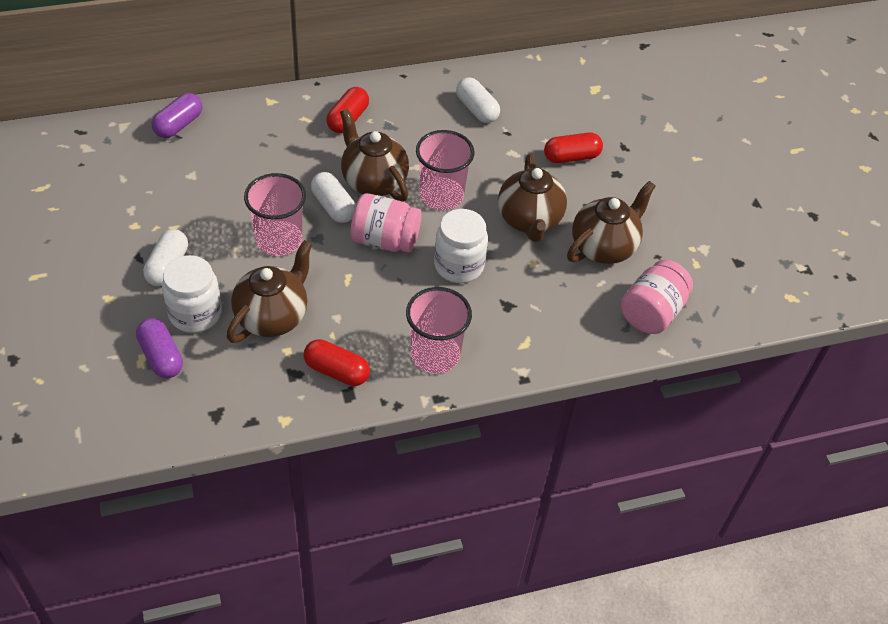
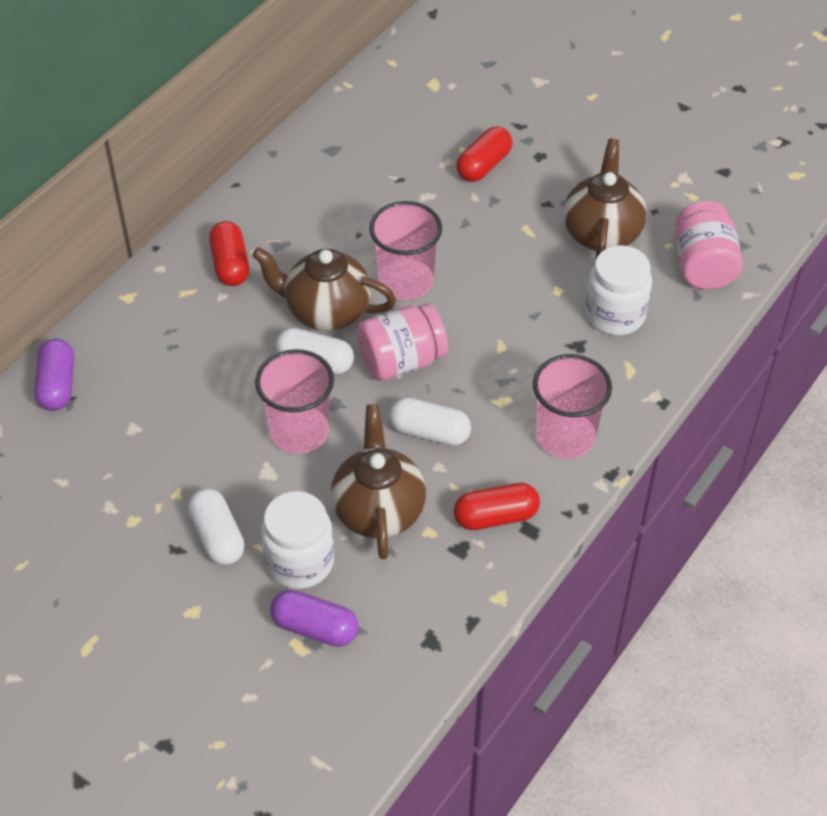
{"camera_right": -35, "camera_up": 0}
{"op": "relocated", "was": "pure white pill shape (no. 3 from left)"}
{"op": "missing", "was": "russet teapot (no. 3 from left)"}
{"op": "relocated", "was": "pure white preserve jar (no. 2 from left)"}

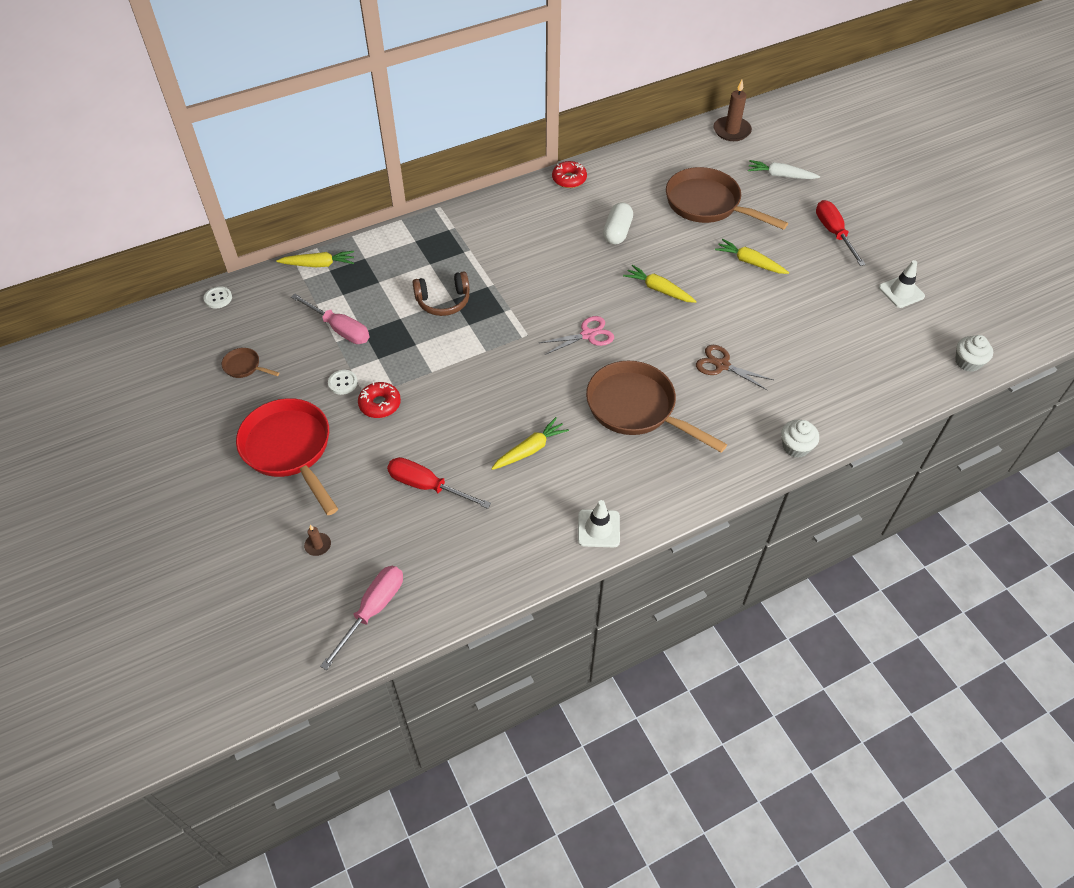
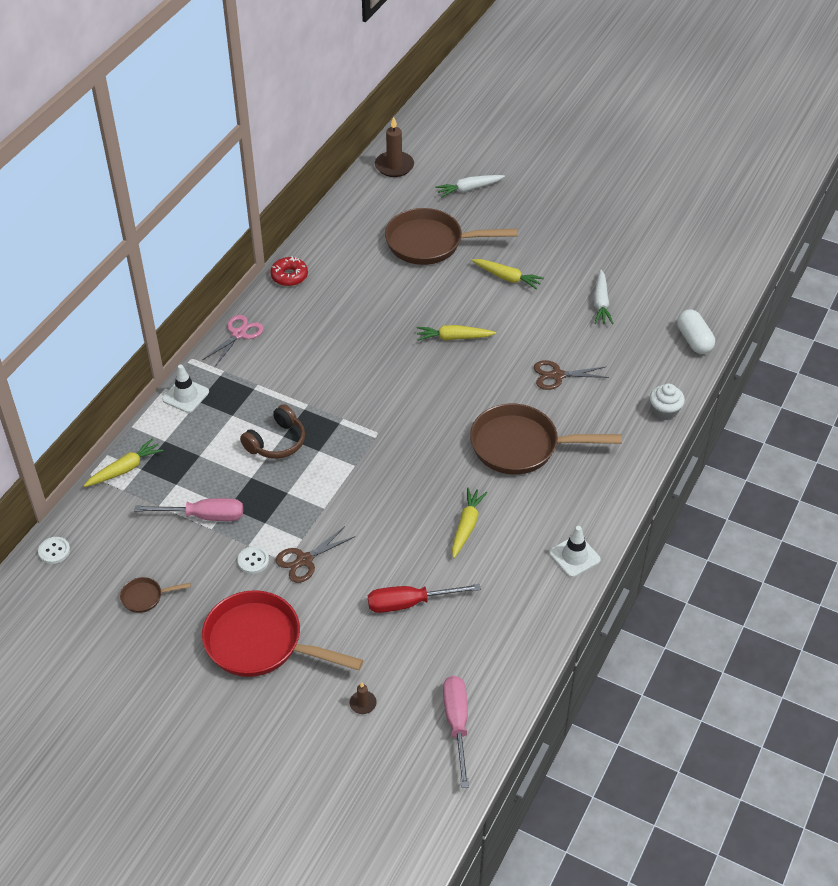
{"camera_right": -35, "camera_up": -5}
{"op": "missing", "was": "crimson screwdriver (no. 2 from left)"}
{"op": "relocated", "was": "pure white pill shape"}
{"op": "spun", "was": "golden toy carrot (no. 4 from left)", "clockwise": -150}
{"op": "relocated", "was": "pure white safety cone (no. 2 from left in the first image)", "now": "pure white safety cone (no. 1 from left)"}
{"op": "relocated", "was": "pink pair of scissors"}
{"op": "missing", "was": "pure white cupcake (no. 2 from left)"}
{"op": "exchanged", "was": "crimson donut (no. 1 from left)", "now": "russet pair of scissors (no. 1 from left)"}
{"op": "appeared", "now": "pure white toy carrot (no. 2 from left)"}

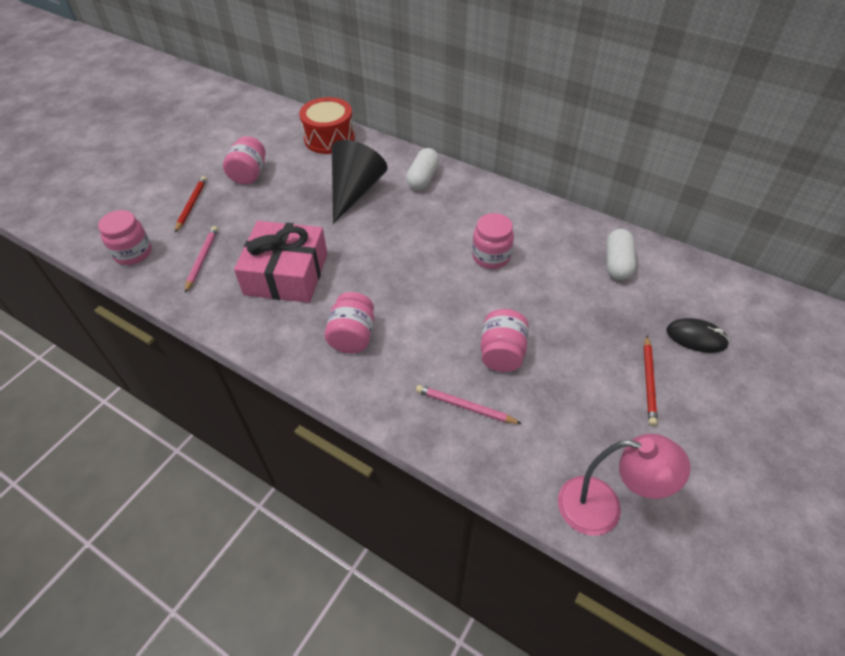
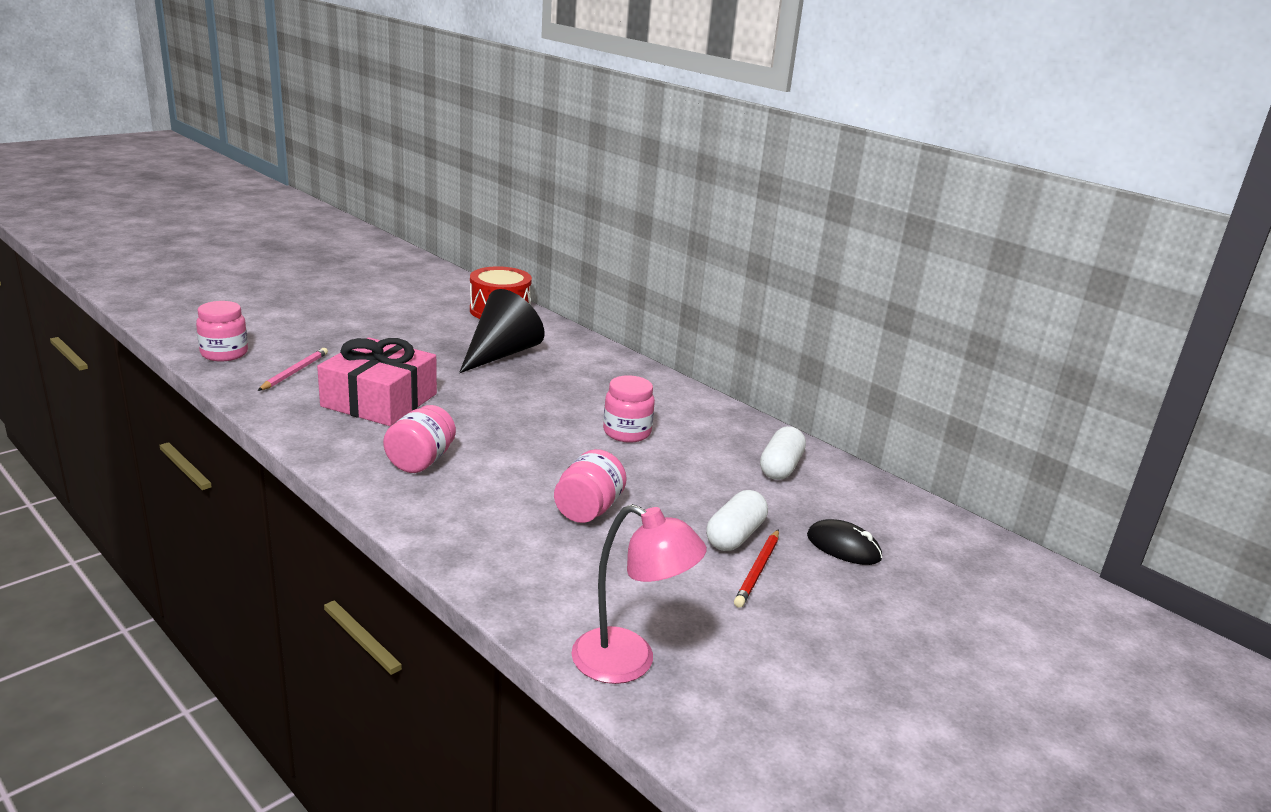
{"camera_right": 10, "camera_up": -25}
{"op": "missing", "was": "pink preserve jar (no. 2 from left)"}
{"op": "relocated", "was": "pure white pill shape (no. 1 from left)"}
{"op": "missing", "was": "crimson lead pencil (no. 1 from left)"}
{"op": "missing", "was": "pink lead pencil (no. 2 from left)"}

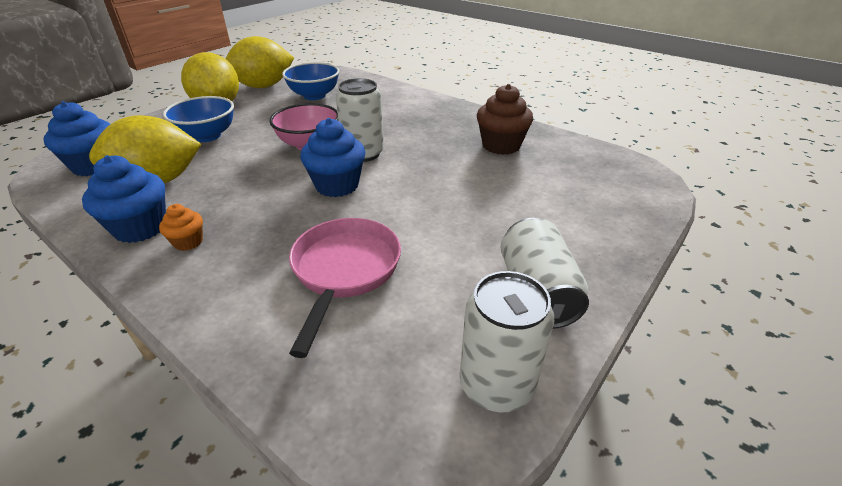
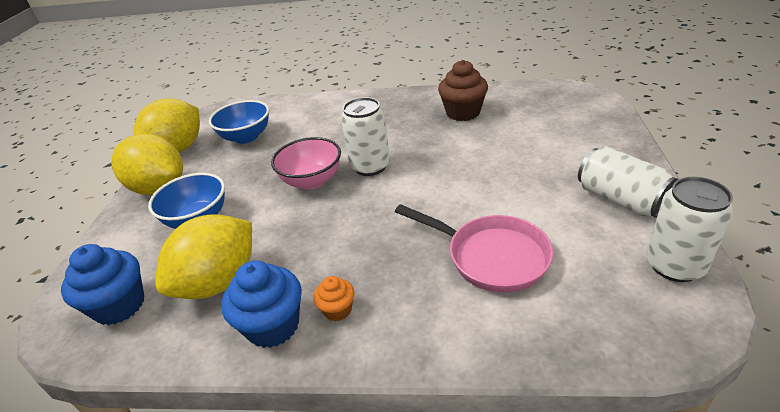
{"camera_right": -30, "camera_up": 0}
{"op": "missing", "was": "royal blue cupcake (no. 3 from left)"}
{"op": "spun", "was": "pink pan", "clockwise": 150}

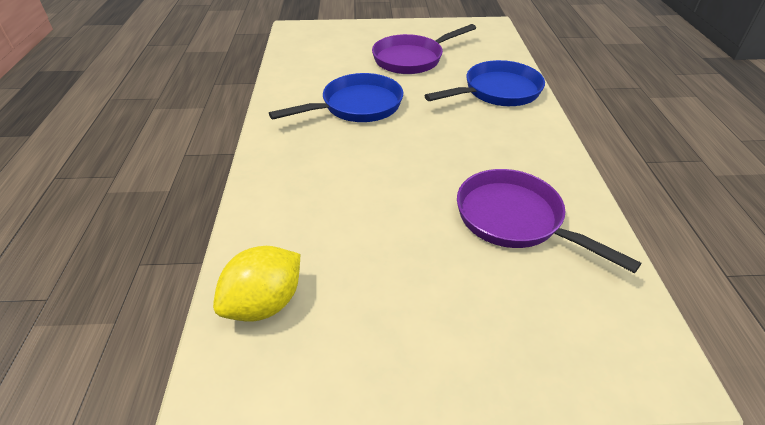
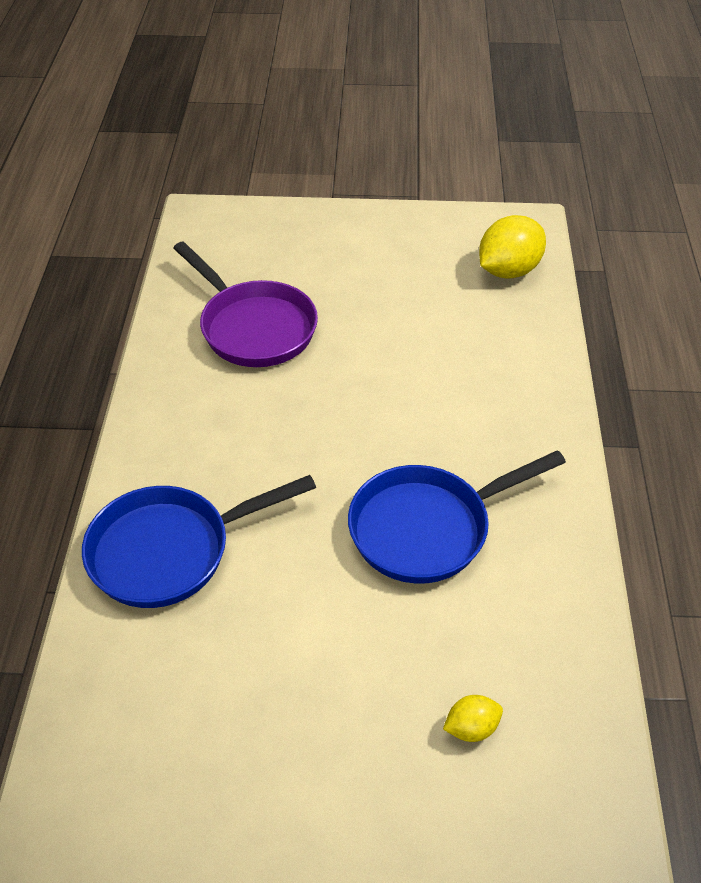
{"camera_right": -175, "camera_up": 5}
{"op": "missing", "was": "purple pan (no. 1 from left)"}
{"op": "appeared", "now": "golden toy lemon (no. 1 from left)"}

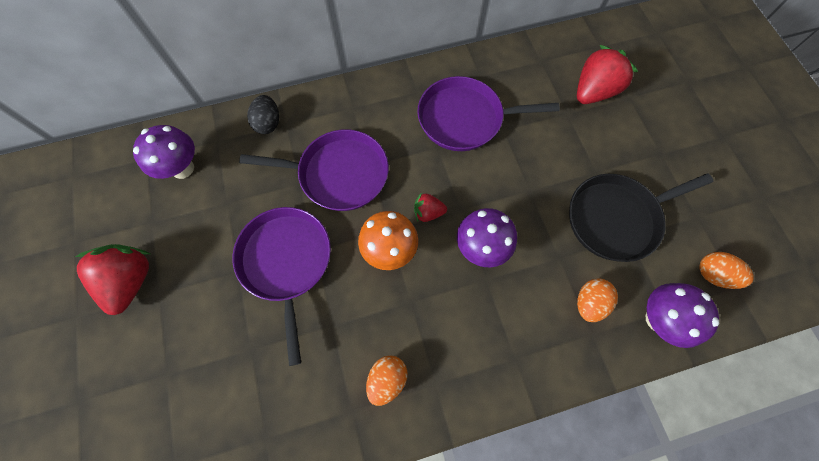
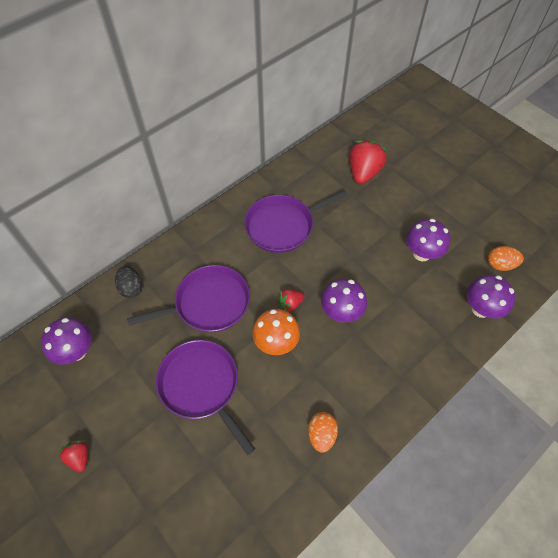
{"camera_right": -25, "camera_up": -10}
{"op": "exchanged", "was": "ebony pan", "now": "purple mushroom (no. 3 from left)"}
{"op": "size", "was": "crimson strawberry (no. 1 from left)", "ratio": 0.53}
{"op": "missing", "was": "orange egg (no. 2 from left)"}

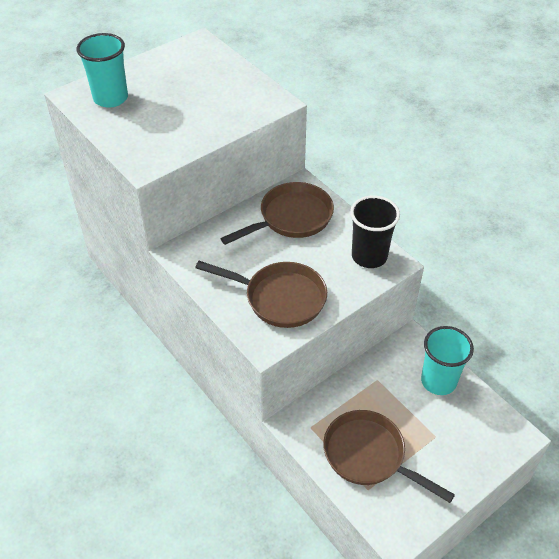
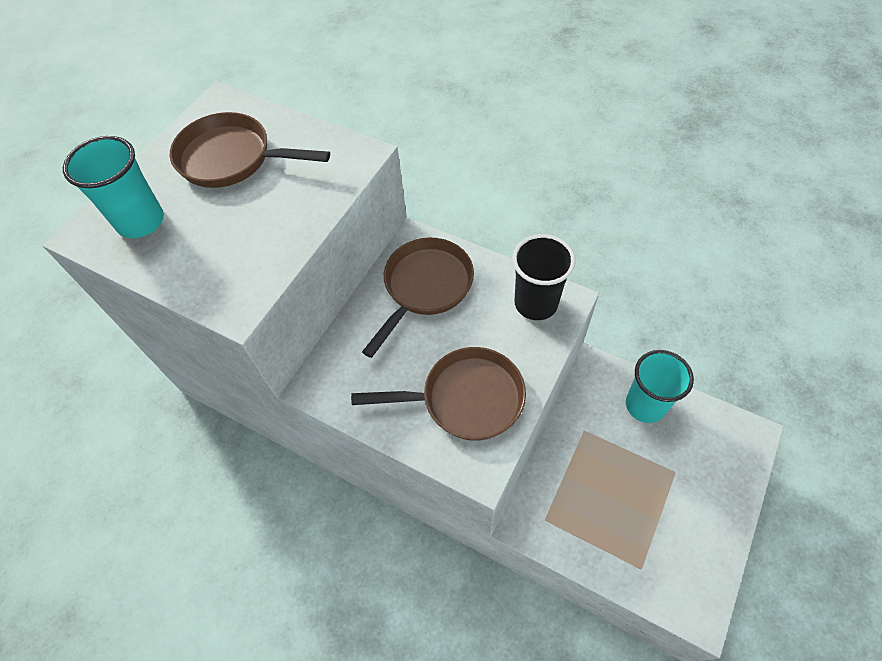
{"camera_right": -20, "camera_up": 10}
{"op": "relocated", "was": "russet pan (no. 3 from left in the first image)", "now": "russet pan (no. 1 from left)"}

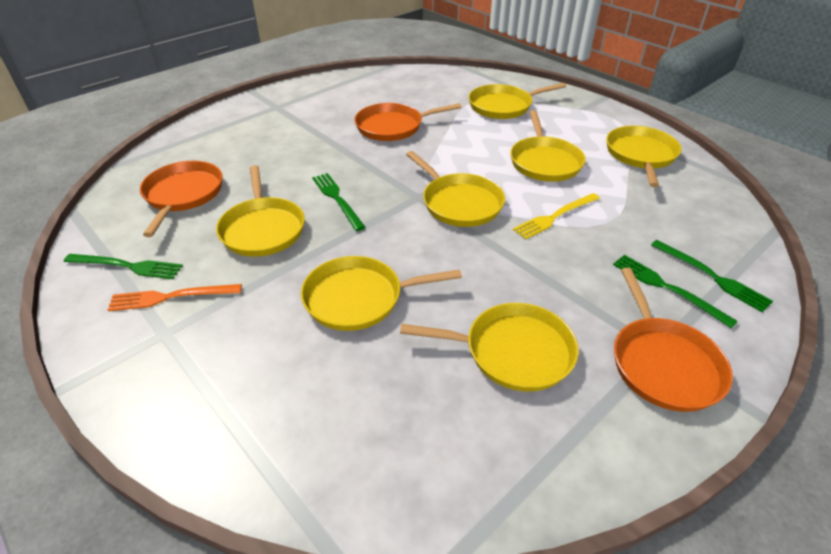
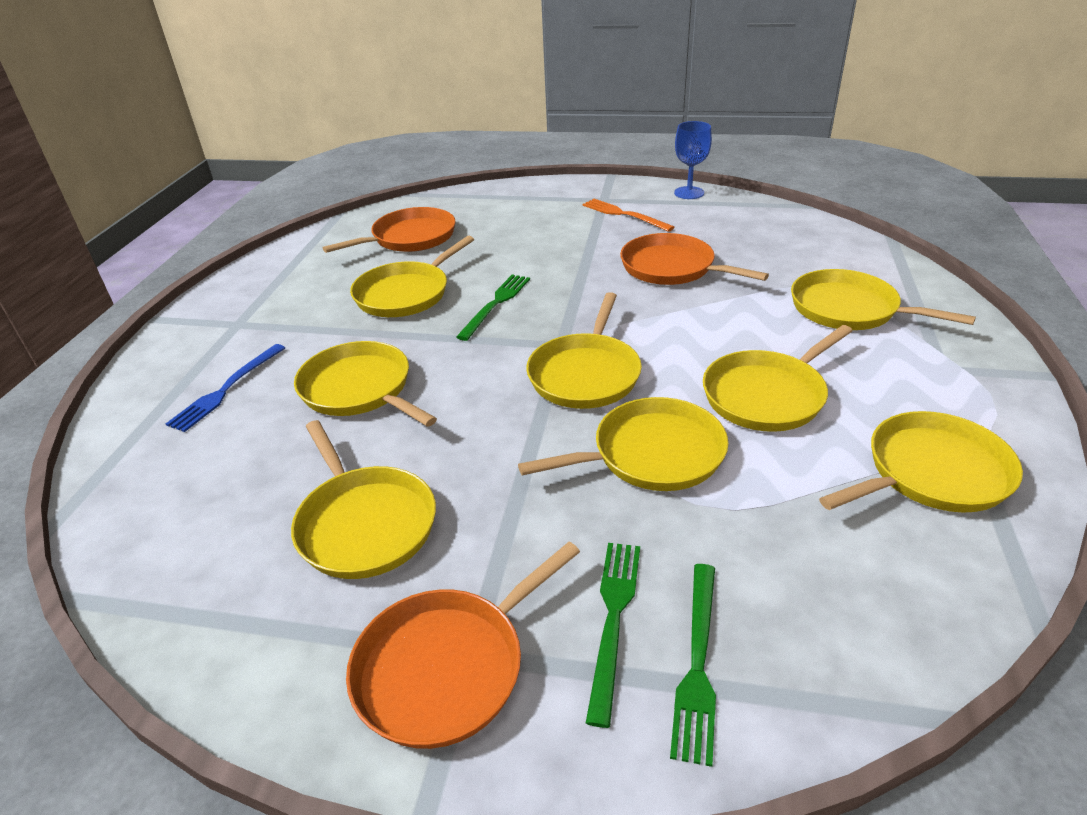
{"camera_right": 55, "camera_up": -5}
{"op": "exchanged", "was": "golden dinner fork", "now": "golden pan (no. 5 from left)"}
{"op": "missing", "was": "leaf-green dinner fork (no. 1 from left)"}
{"op": "relocated", "was": "orange dinner fork"}
{"op": "appeared", "now": "royal blue goblet"}
{"op": "appeared", "now": "royal blue dinner fork"}

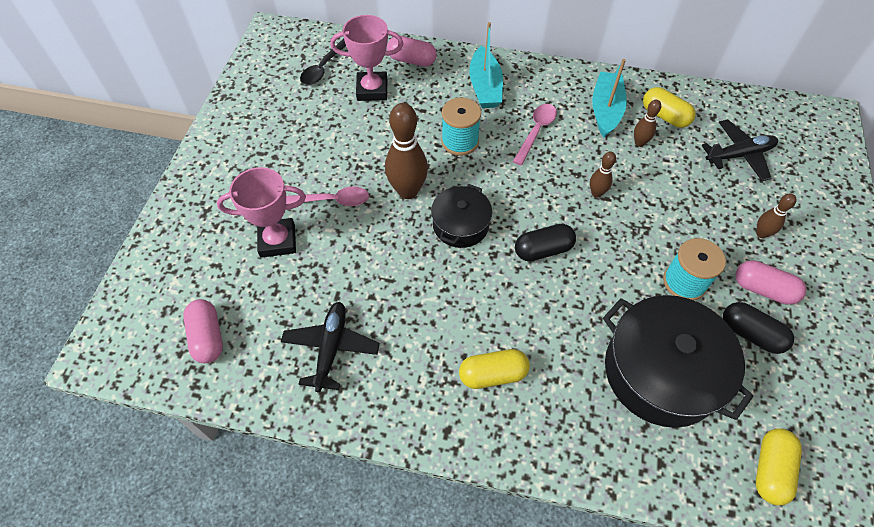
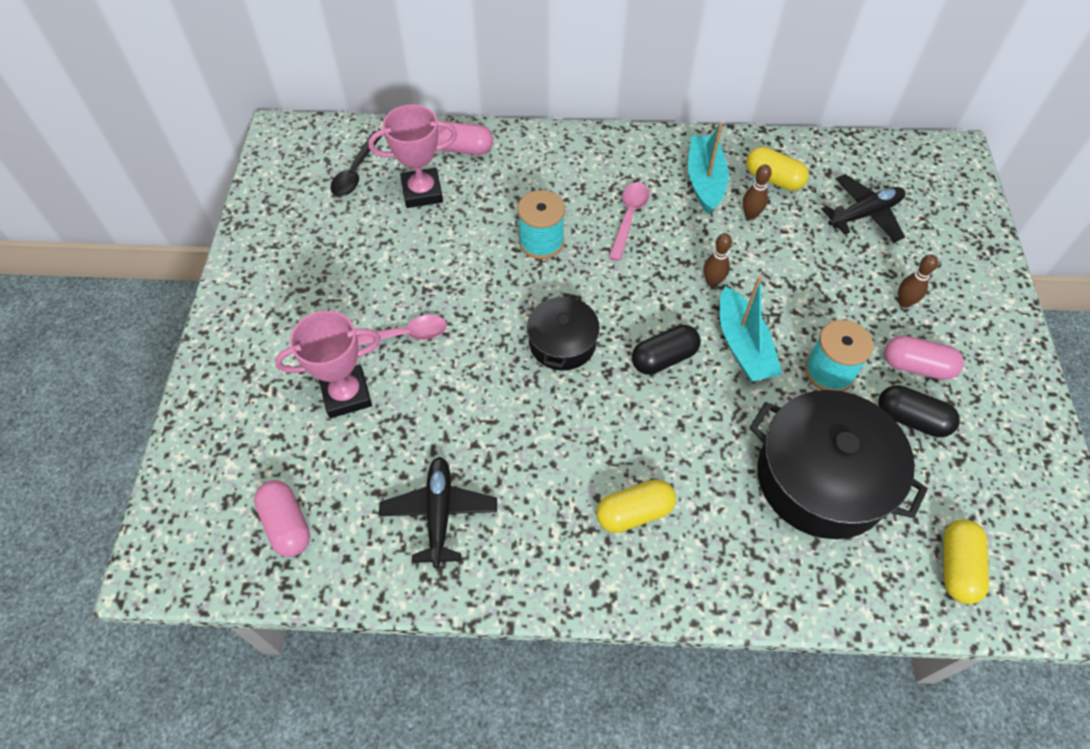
{"camera_right": -10, "camera_up": 0}
{"op": "relocated", "was": "aqua toy boat (no. 1 from left in the first image)", "now": "aqua toy boat (no. 2 from left)"}
{"op": "missing", "was": "russet tenpin (no. 1 from left)"}

